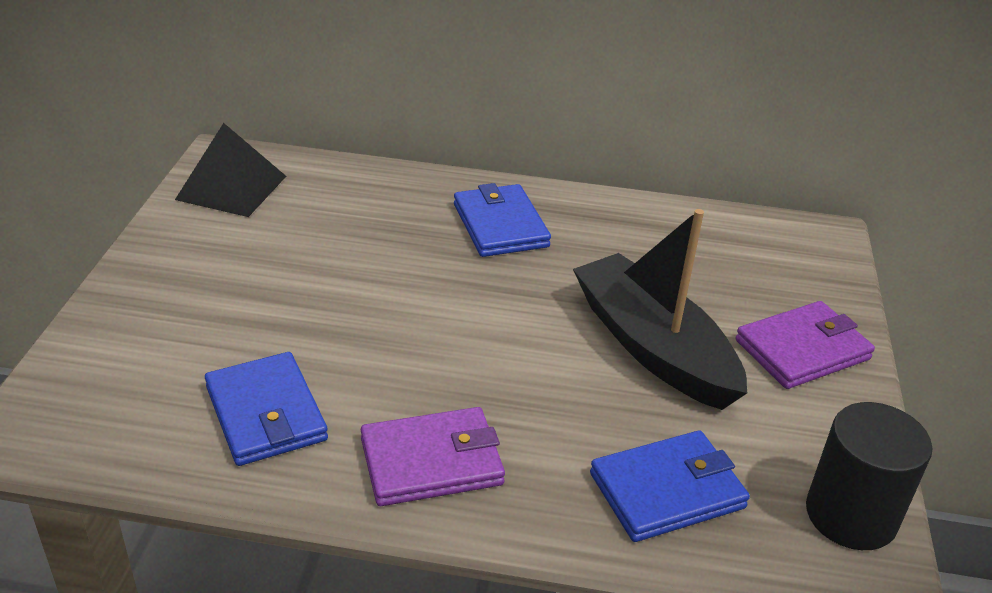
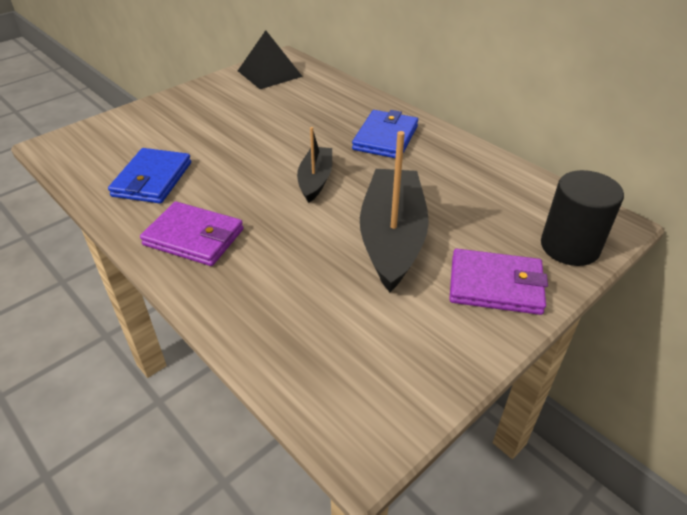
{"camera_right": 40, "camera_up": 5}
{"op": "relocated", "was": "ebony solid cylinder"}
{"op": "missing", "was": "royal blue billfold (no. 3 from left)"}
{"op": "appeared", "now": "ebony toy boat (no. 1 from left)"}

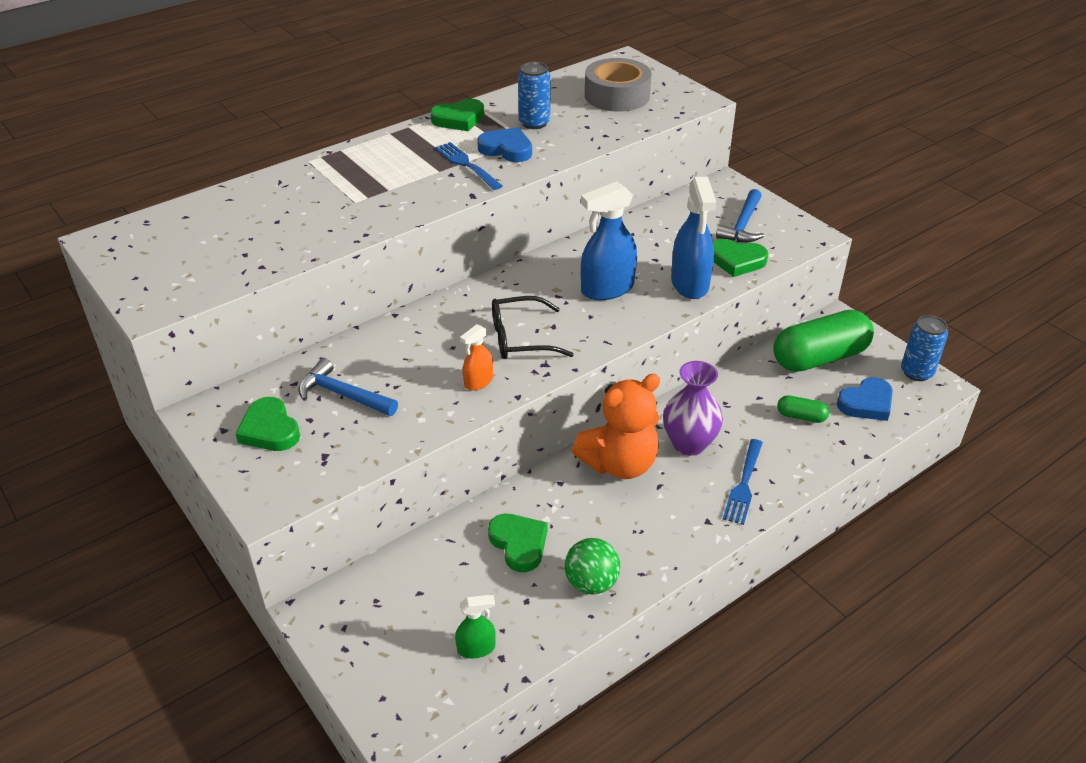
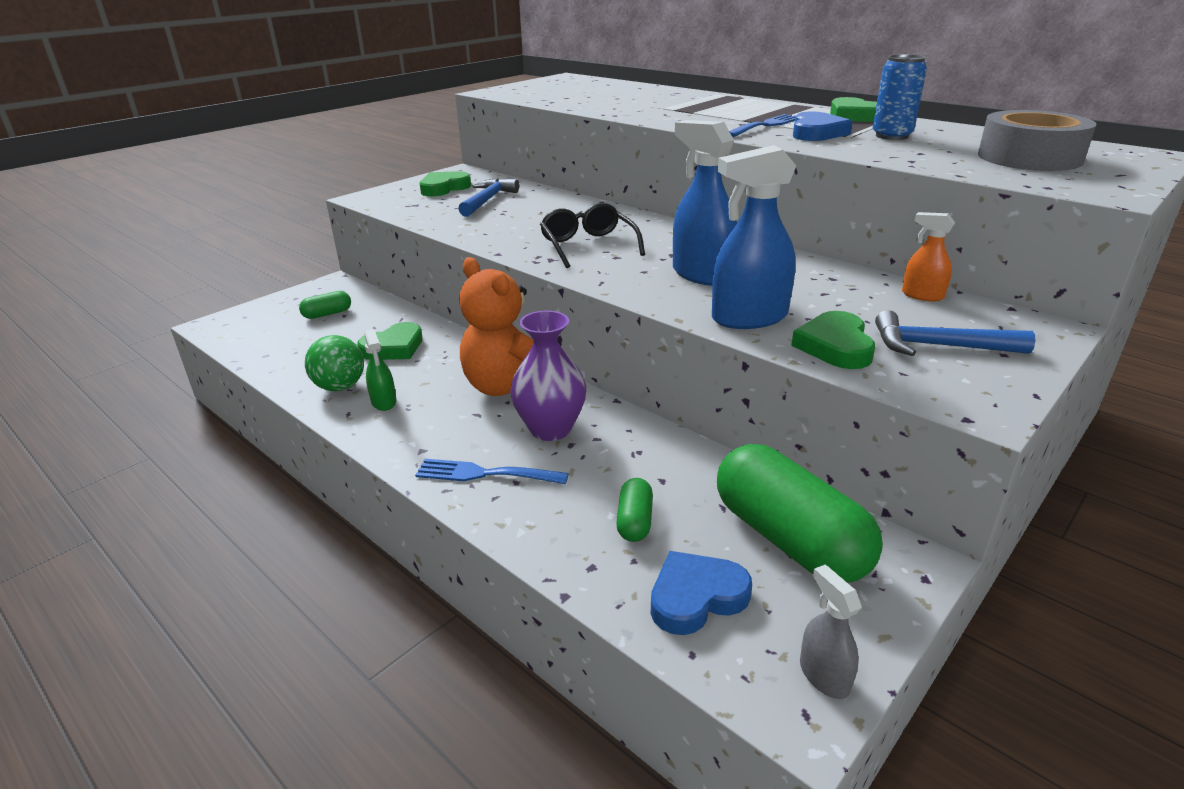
{"camera_right": 80, "camera_up": -10}
{"op": "exchanged", "was": "royal blue can (no. 2 from left)", "now": "gray spray bottle"}
{"op": "relocated", "was": "orange spray bottle"}
{"op": "spun", "was": "royal blue heart (no. 2 from left in the first image)", "clockwise": 105}
{"op": "relocated", "was": "leaf-green spray bottle"}
{"op": "appeared", "now": "leaf-green pill shape (no. 1 from left)"}

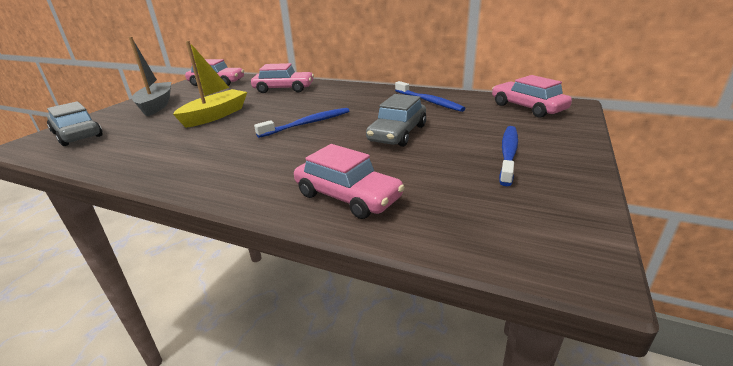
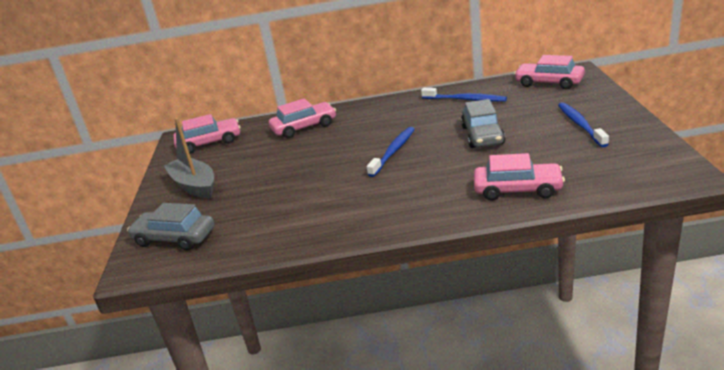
{"camera_right": -25, "camera_up": 0}
{"op": "missing", "was": "golden toy boat"}

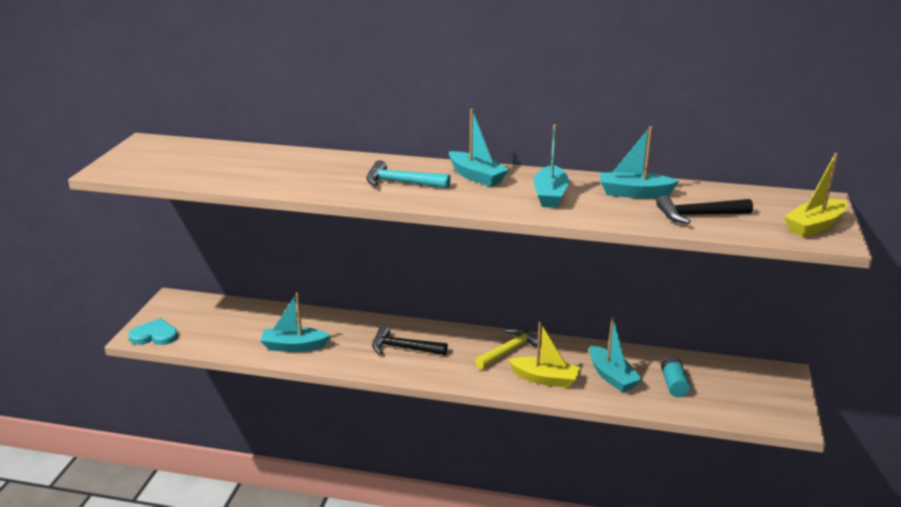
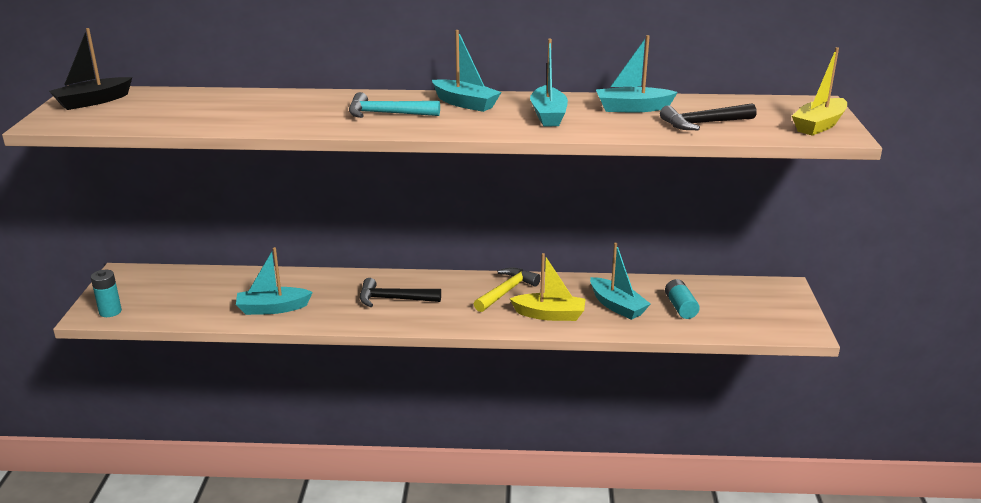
{"camera_right": -10, "camera_up": 0}
{"op": "exchanged", "was": "aqua heart", "now": "aqua battery (no. 1 from left)"}
{"op": "appeared", "now": "ebony toy boat"}

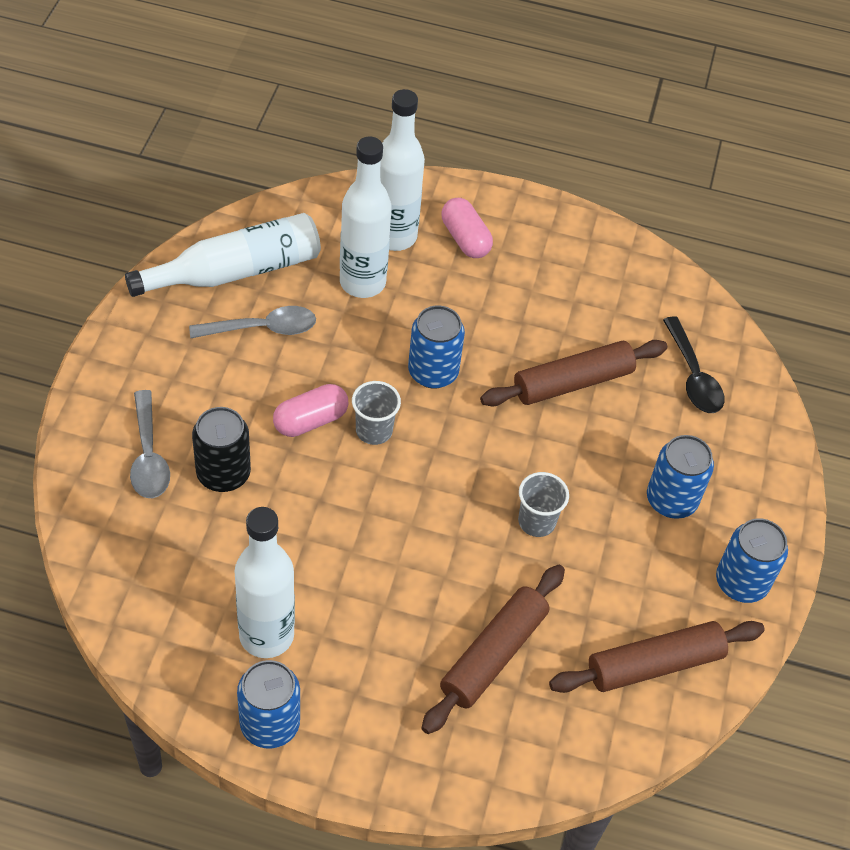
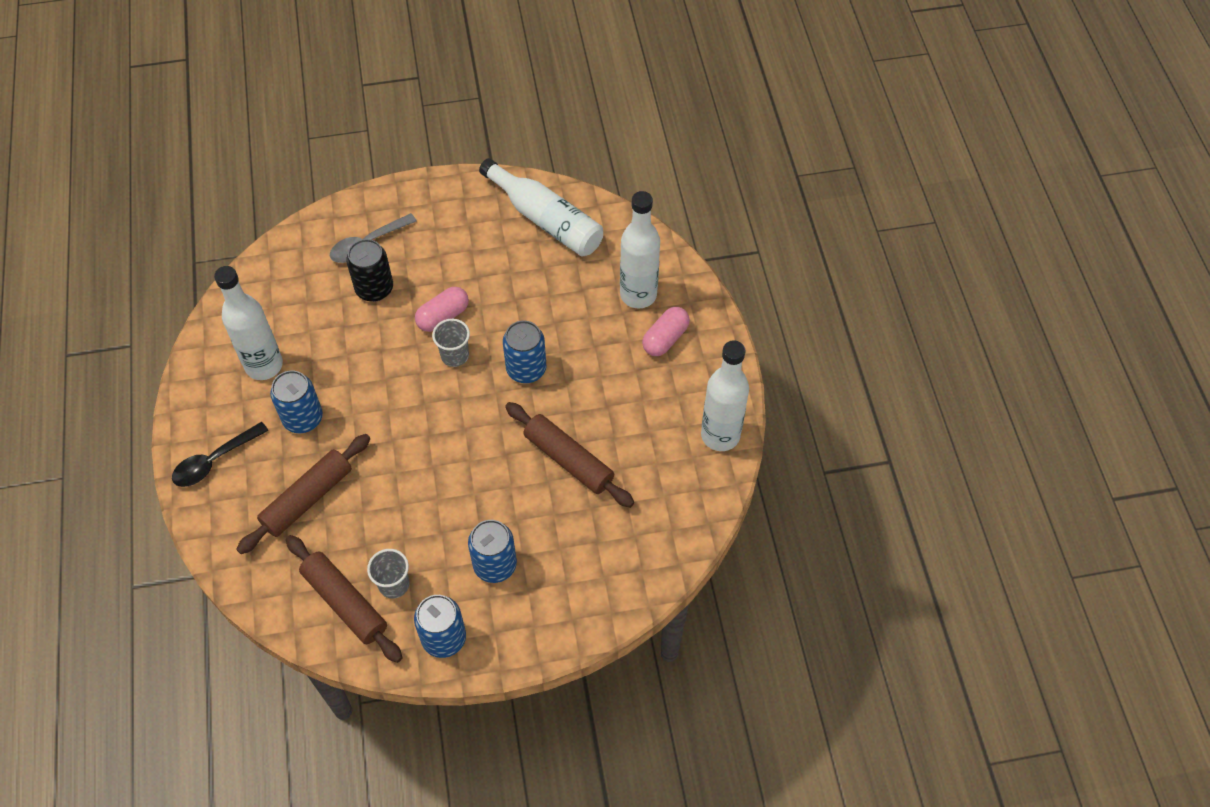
{"camera_right": 70, "camera_up": 5}
{"op": "relocated", "was": "pure white flask (no. 3 from left in the first image)", "now": "pure white flask (no. 4 from left)"}
{"op": "missing", "was": "gray tablespoon (no. 2 from left)"}
{"op": "relocated", "was": "ebony tablespoon"}
{"op": "spun", "was": "pink pill shape (no. 1 from left)", "clockwise": -75}
{"op": "relocated", "was": "gray cup (no. 2 from left in the first image)", "now": "gray cup (no. 1 from left)"}
{"op": "spun", "was": "russet pastry roller (no. 1 from left)", "clockwise": -60}
{"op": "relocated", "was": "royal blue can (no. 1 from left)"}

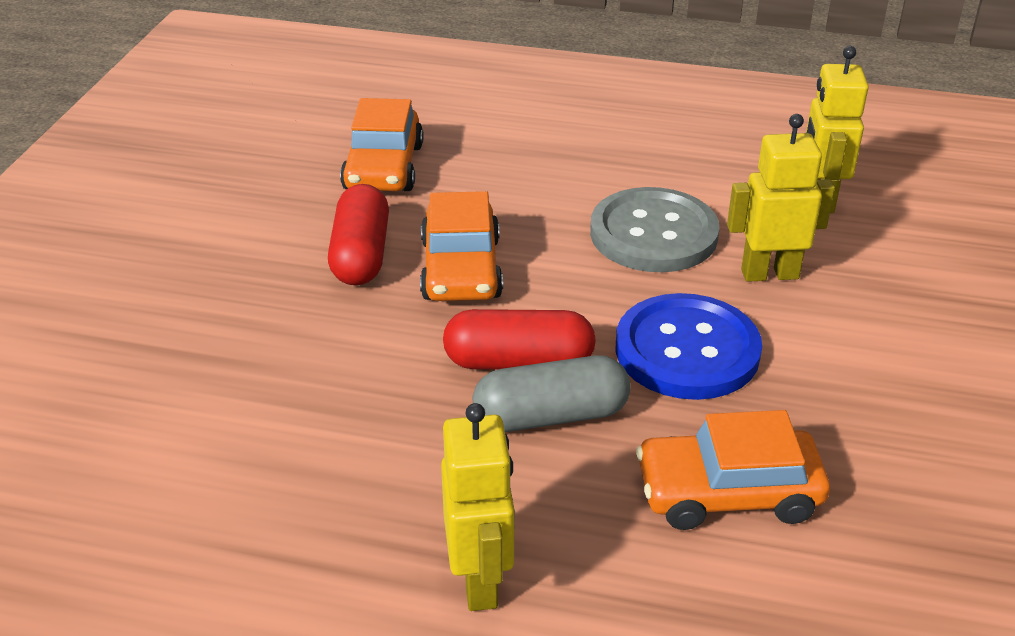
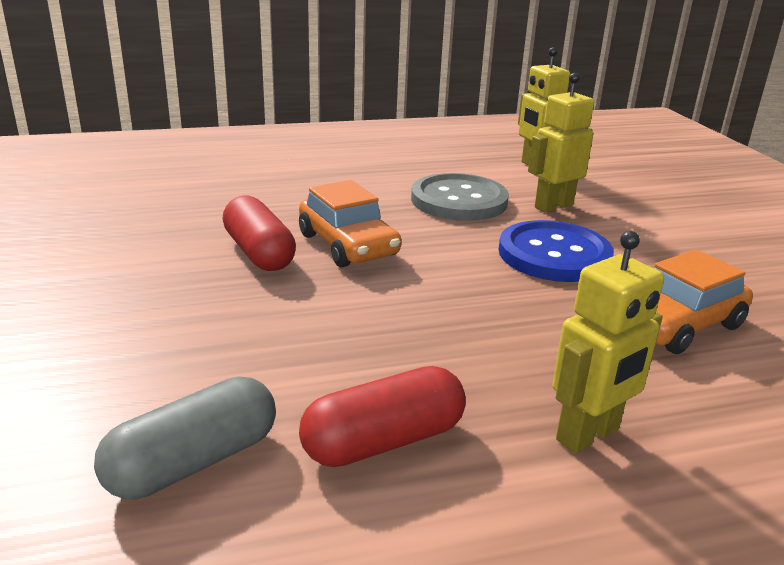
{"camera_right": -30, "camera_up": -10}
{"op": "missing", "was": "orange toy car (no. 1 from left)"}
{"op": "relocated", "was": "crimson pill shape (no. 2 from left)"}
{"op": "relocated", "was": "gray pill shape"}
{"op": "spun", "was": "golden robot figure (no. 1 from left in the first image)", "clockwise": 90}

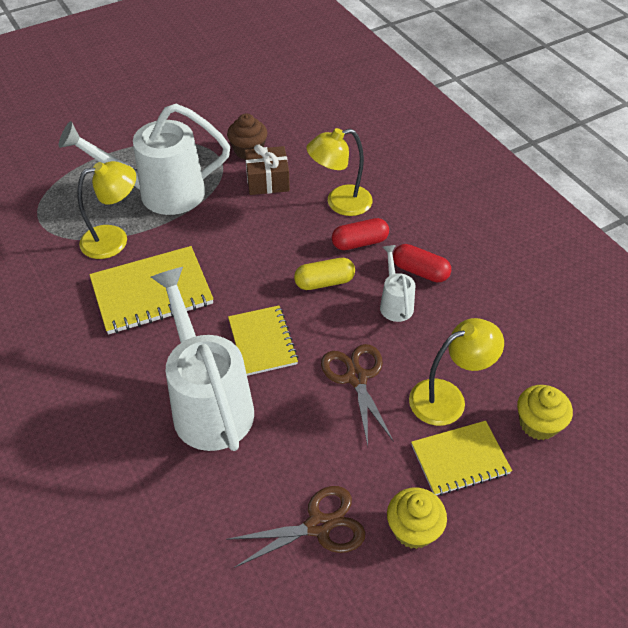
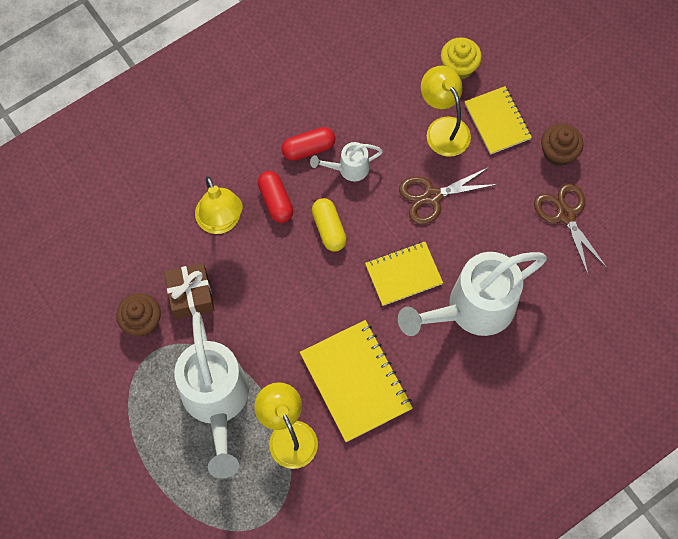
{"camera_right": -95, "camera_up": 20}
{"op": "spun", "was": "crimson pill shape (no. 2 from left)", "clockwise": 45}
{"op": "colour", "was": "golden cupcake (no. 1 from left)", "now": "russet cupcake (no. 2 from left)"}

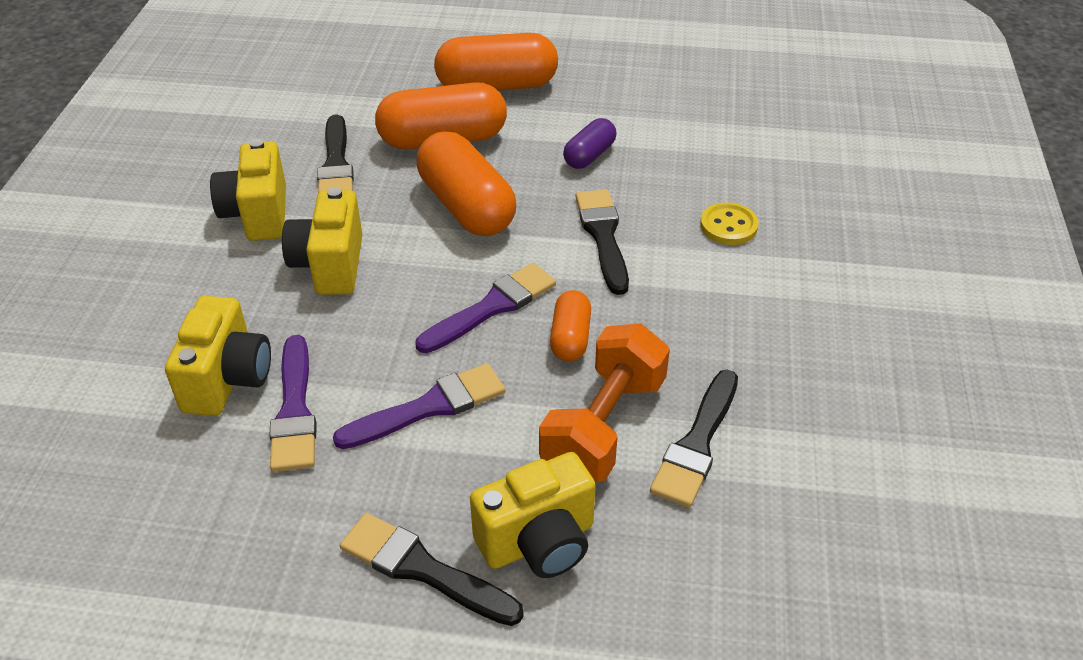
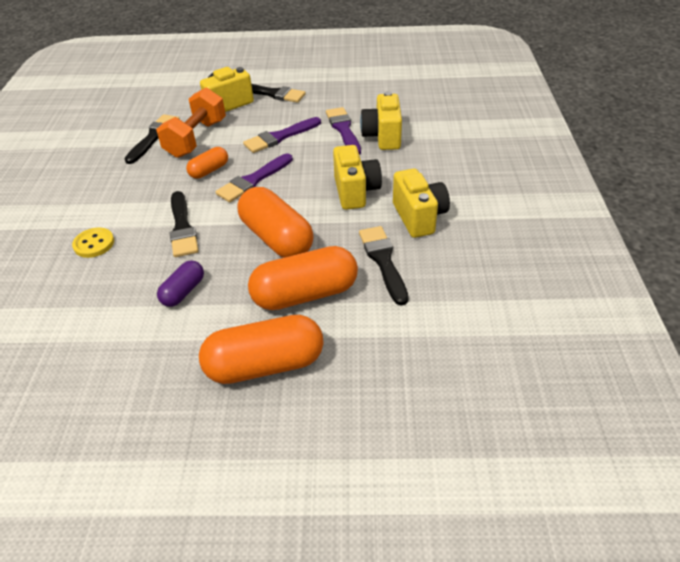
{"camera_right": 175, "camera_up": 0}
{"op": "spun", "was": "orange pill shape (no. 4 from left in the first image)", "clockwise": 45}

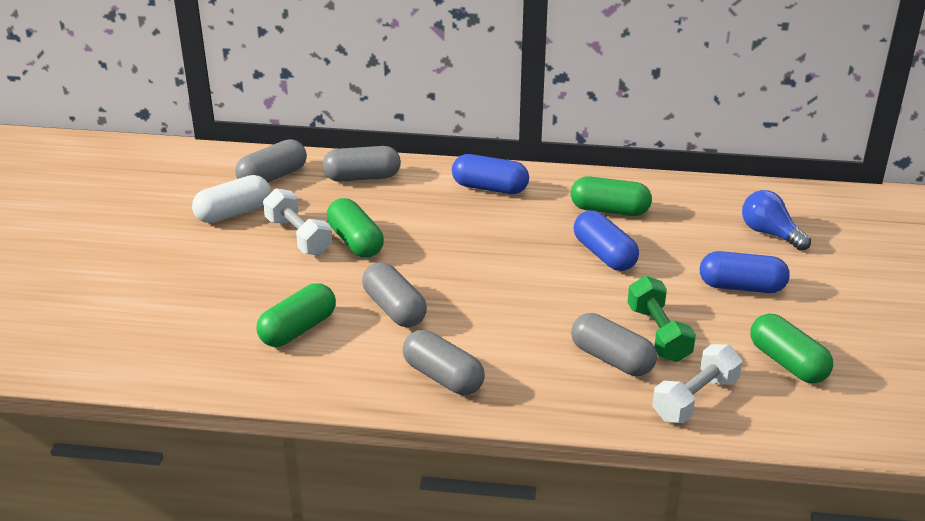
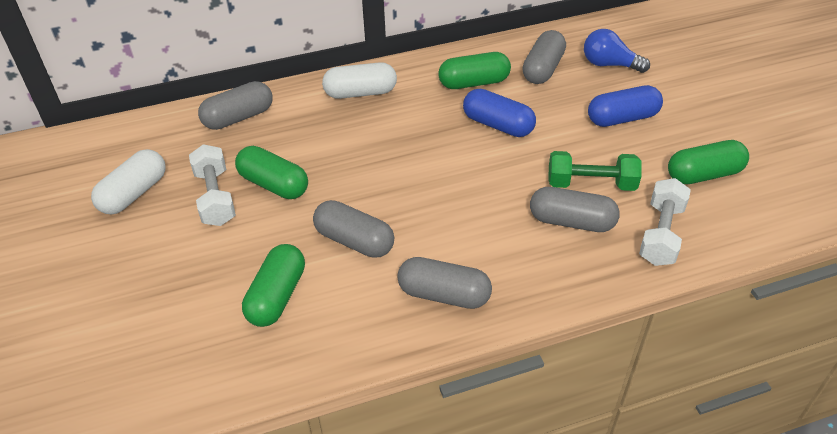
{"camera_right": -25, "camera_up": 10}
{"op": "relocated", "was": "gray pill shape (no. 1 from left in the first image)", "now": "gray pill shape (no. 4 from left)"}
{"op": "colour", "was": "royal blue pill shape (no. 1 from left)", "now": "pure white pill shape (no. 2 from left)"}
{"op": "spun", "was": "pure white hand weight (no. 1 from left)", "clockwise": 45}
{"op": "spun", "was": "leaf-green hand weight", "clockwise": -45}
{"op": "spun", "was": "leaf-green pill shape (no. 4 from left)", "clockwise": -45}

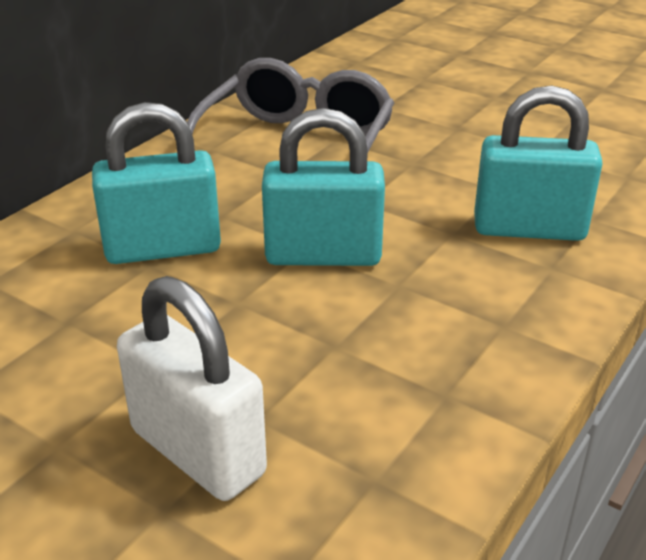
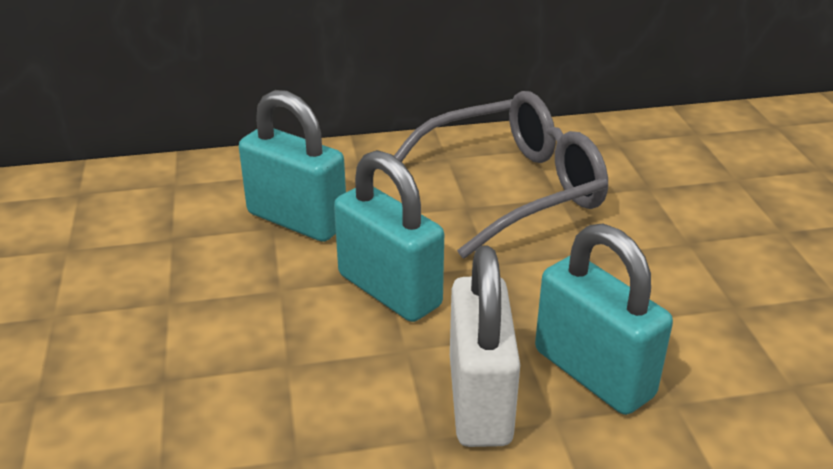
{"camera_right": 45, "camera_up": 0}
{"op": "relocated", "was": "pure white padlock"}

